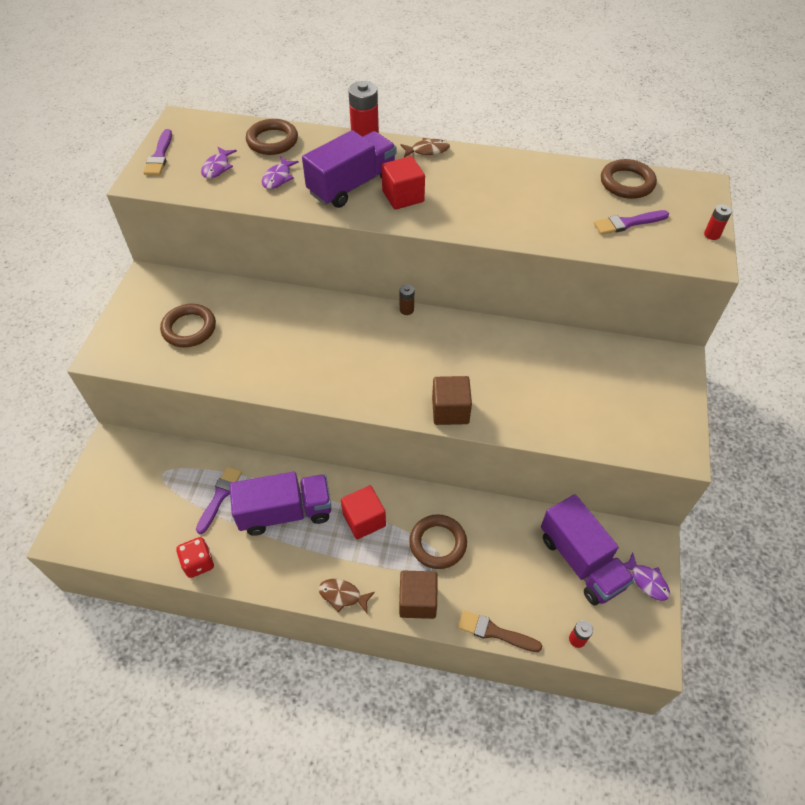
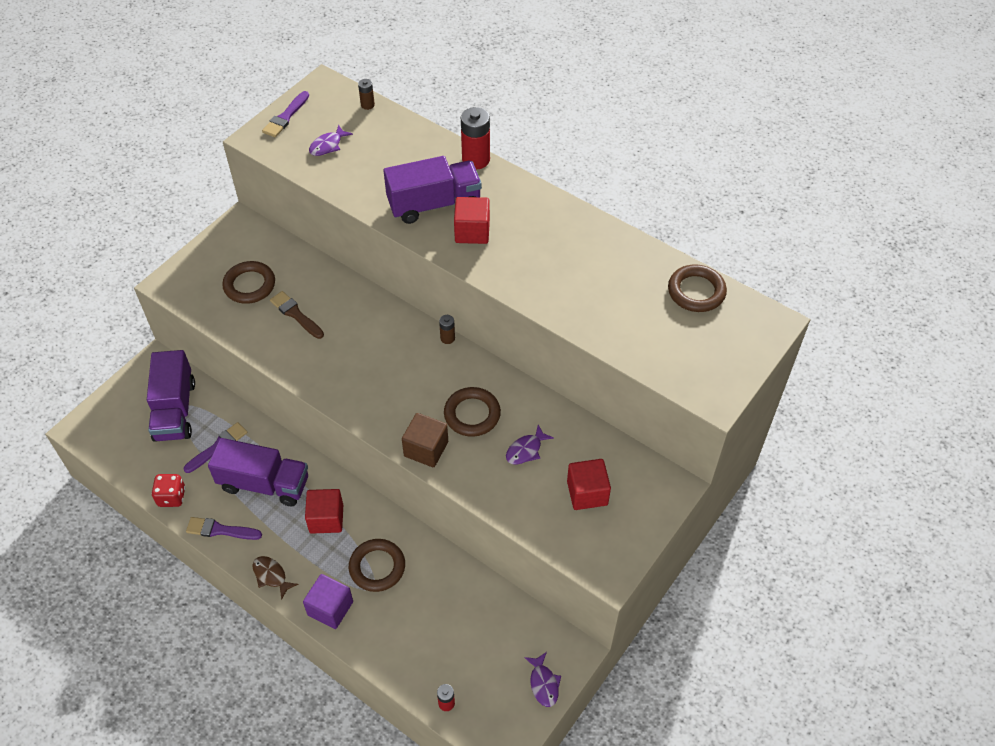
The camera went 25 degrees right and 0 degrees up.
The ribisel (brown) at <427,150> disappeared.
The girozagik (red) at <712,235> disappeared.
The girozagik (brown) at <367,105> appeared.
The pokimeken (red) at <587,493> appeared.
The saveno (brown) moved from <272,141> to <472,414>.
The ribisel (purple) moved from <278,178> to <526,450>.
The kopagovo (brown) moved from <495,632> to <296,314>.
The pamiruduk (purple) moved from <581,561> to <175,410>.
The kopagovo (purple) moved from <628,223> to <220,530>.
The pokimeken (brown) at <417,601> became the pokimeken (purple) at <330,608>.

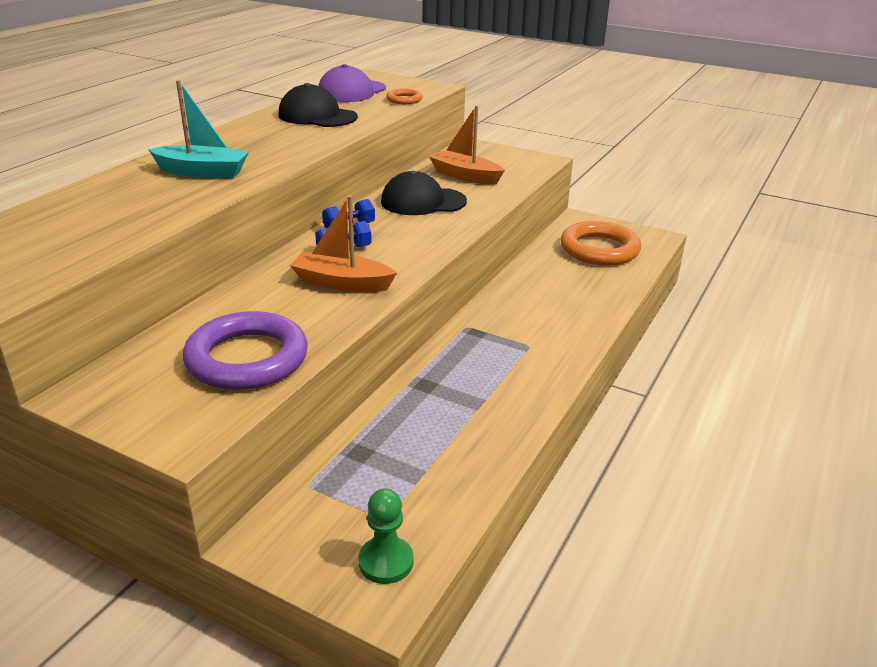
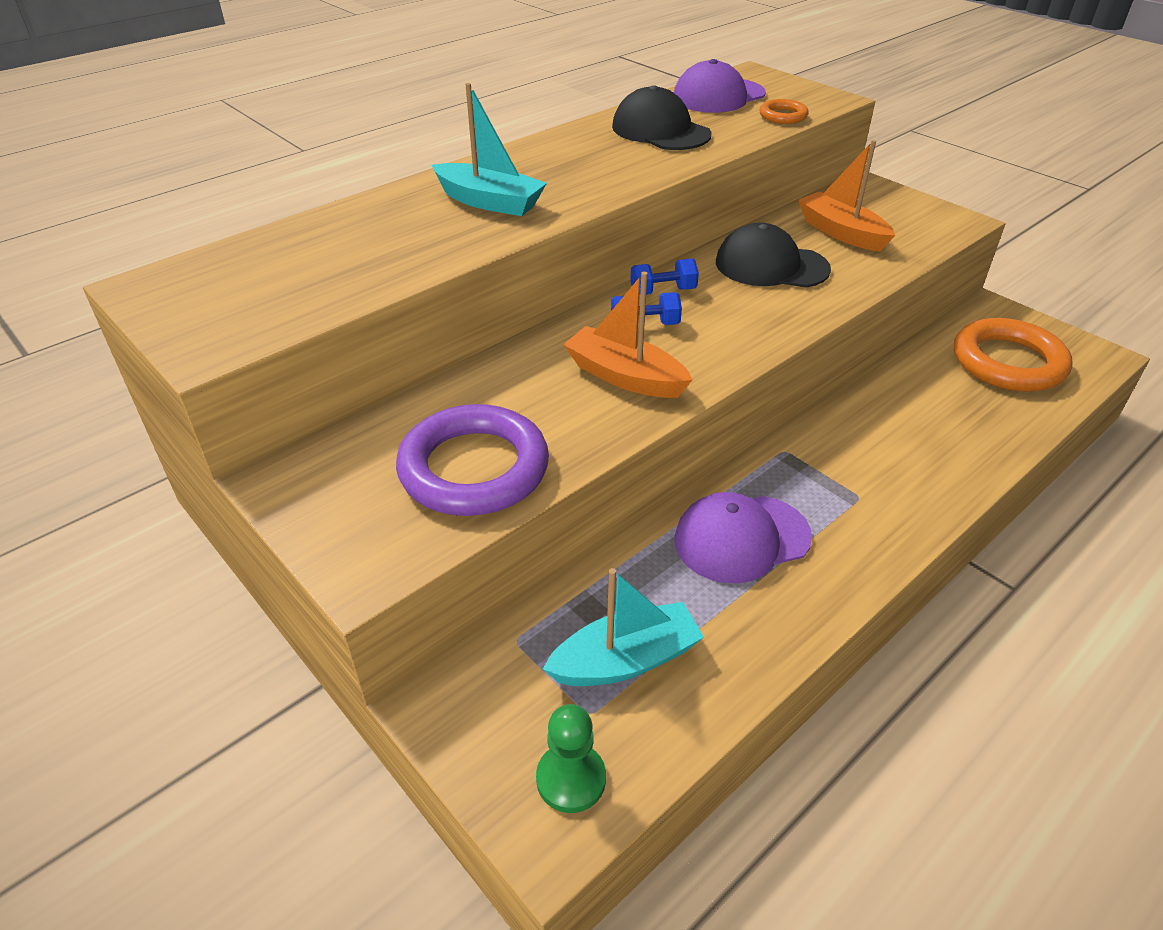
The camera went 20 degrees right and 10 degrees up.
The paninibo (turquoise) at <625,660> appeared.
The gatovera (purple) at <741,538> appeared.

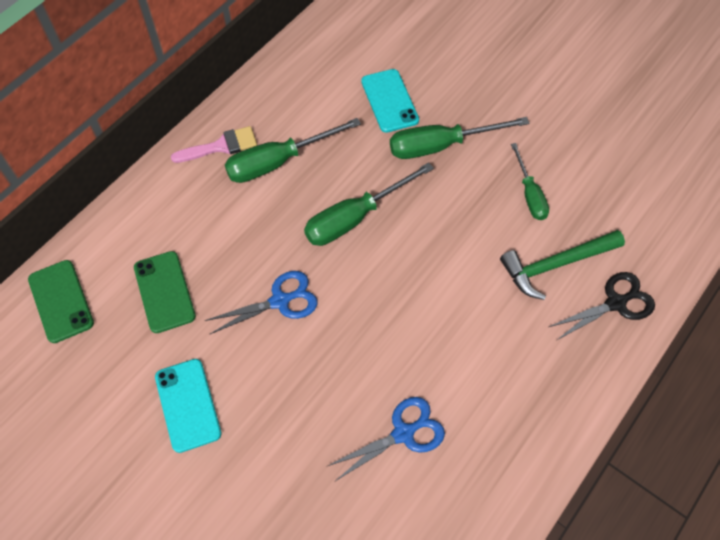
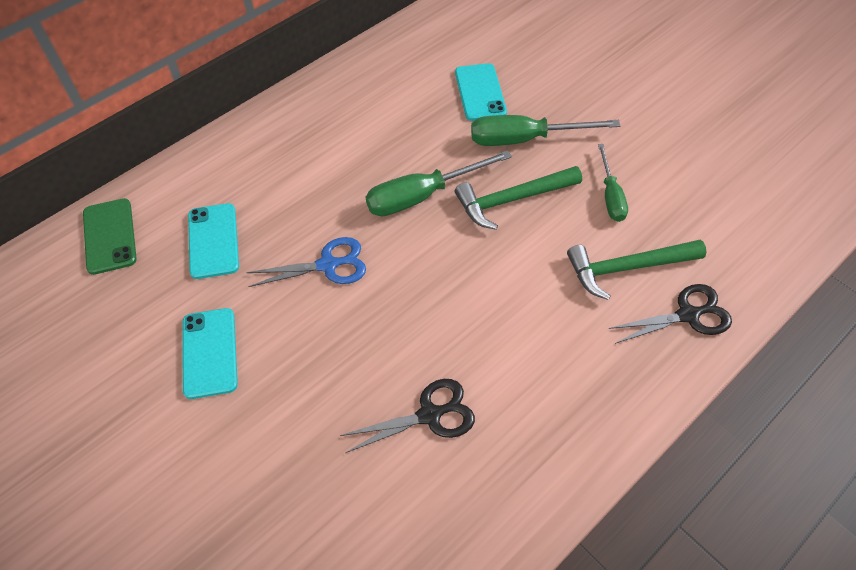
The camera went 10 degrees right and 5 degrees down.
The kopagovo (pink) at <221,146> disappeared.
The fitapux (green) at <278,161> disappeared.
The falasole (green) at <512,200> appeared.
The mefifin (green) at <164,292> became the mefifin (turquoise) at <213,241>.
The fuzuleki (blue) at <403,433> became the fuzuleki (black) at <429,415>.

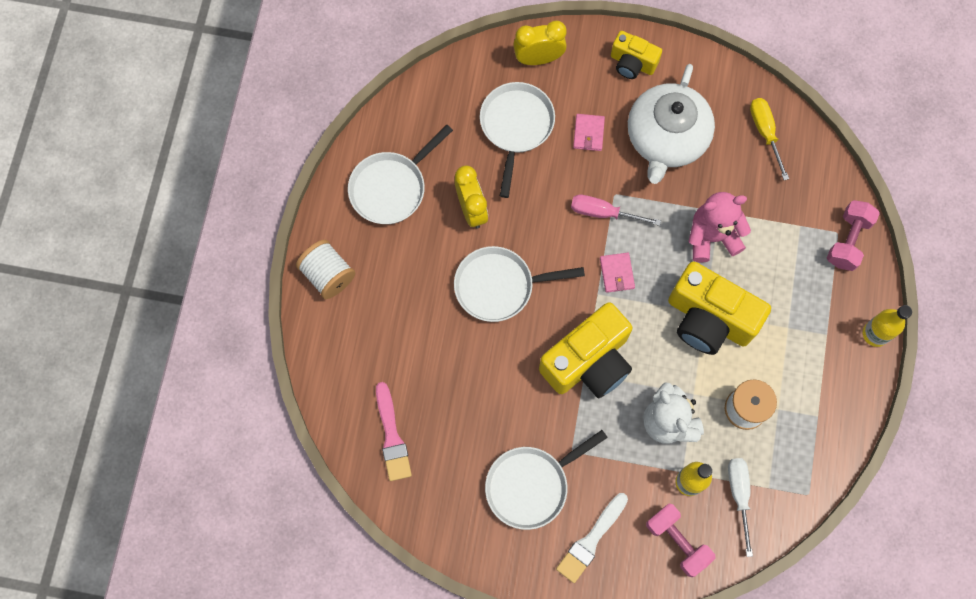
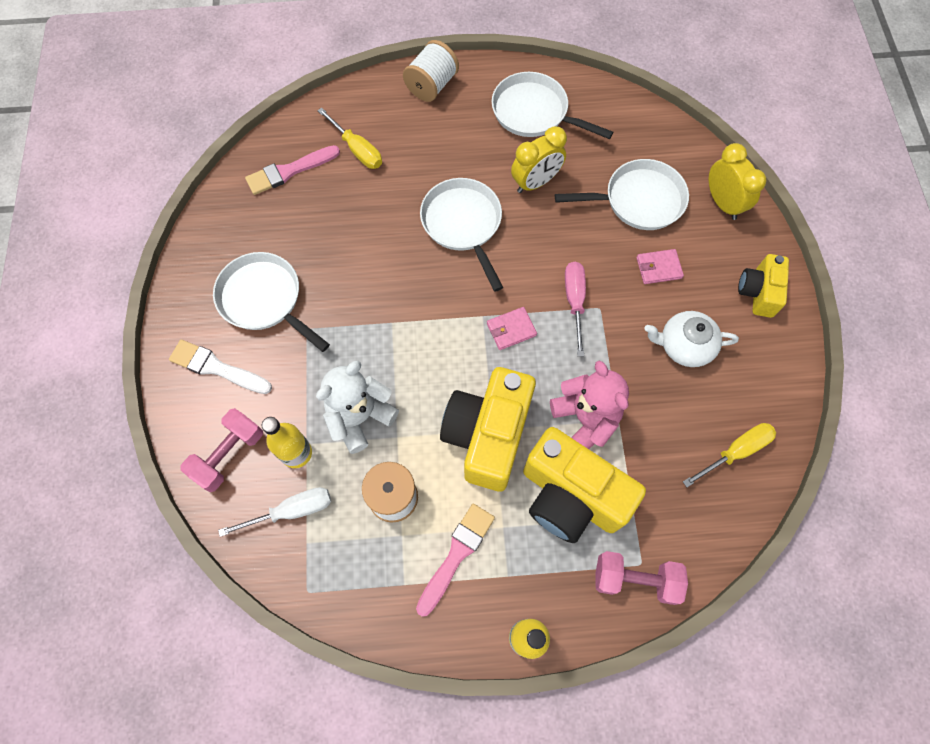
The camera went 75 degrees right and 5 degrees down.
The fitapux (yellow) at <357,150> appeared.
The kopagovo (pink) at <456,555> appeared.
The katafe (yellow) moved from <588,361> to <571,496>.
The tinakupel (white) at <666,138> changed to 0.58 times the size.

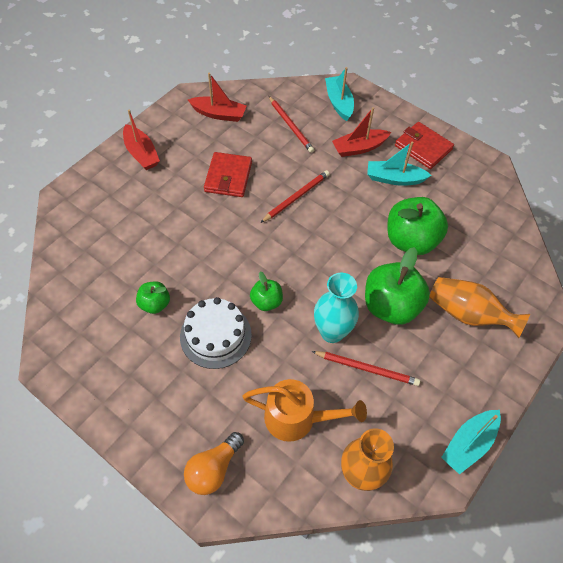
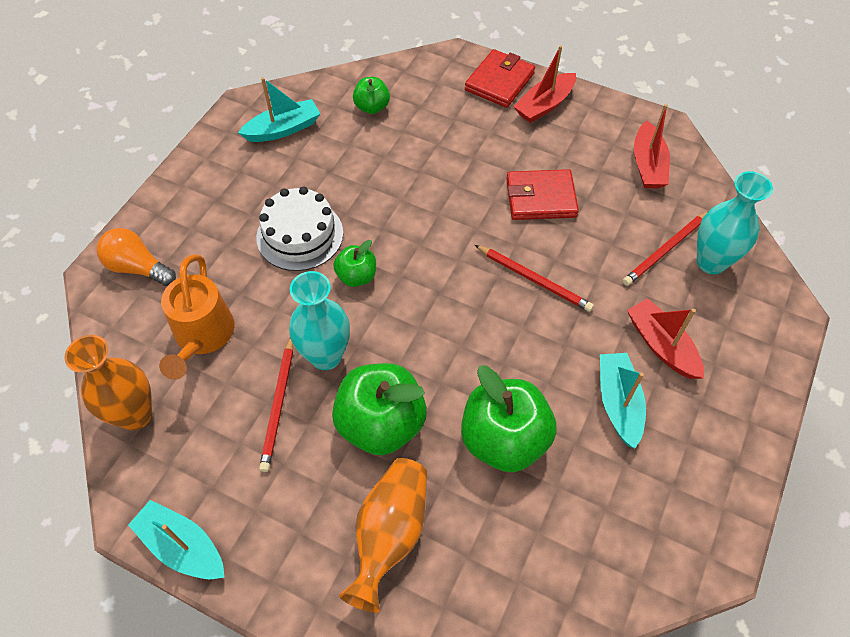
The camera went 80 degrees right and 0 degrees up.
The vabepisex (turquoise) at <711,262> appeared.
The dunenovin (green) moved from <155,304> to <372,107>.
The paninibo (turquoise) moved from <339,103> to <283,129>.
The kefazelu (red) moved from <423,147> to <499,82>.

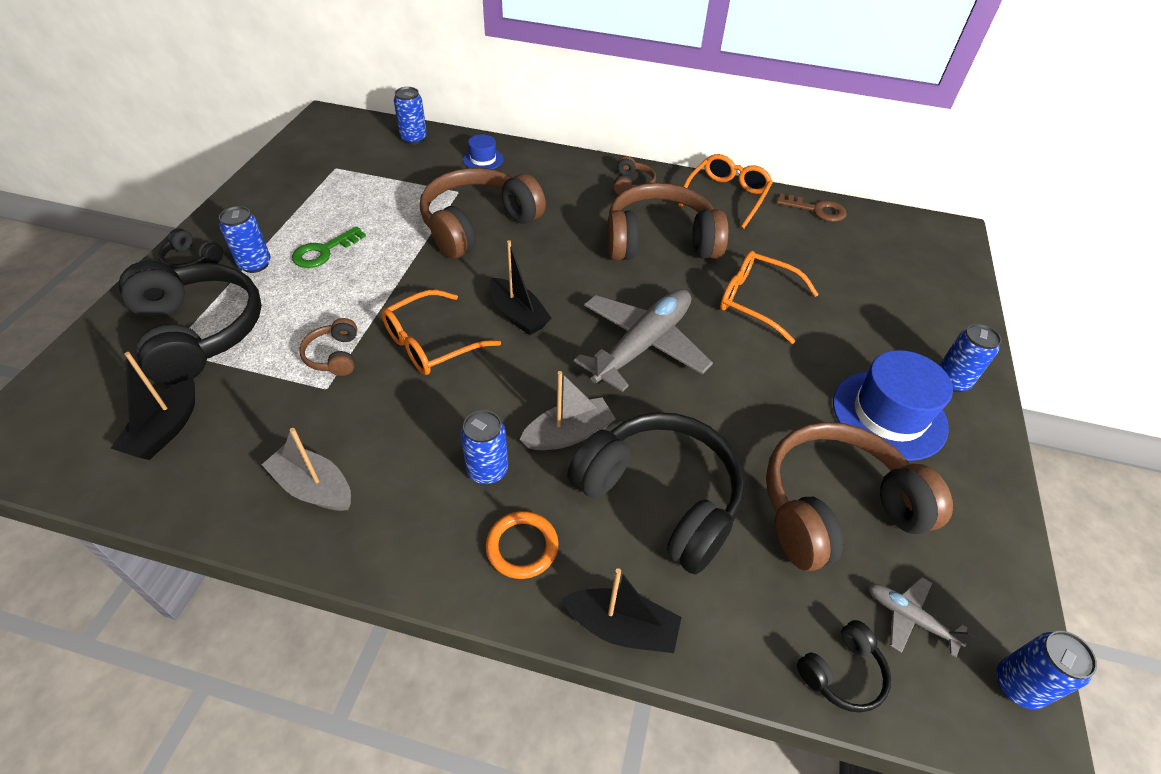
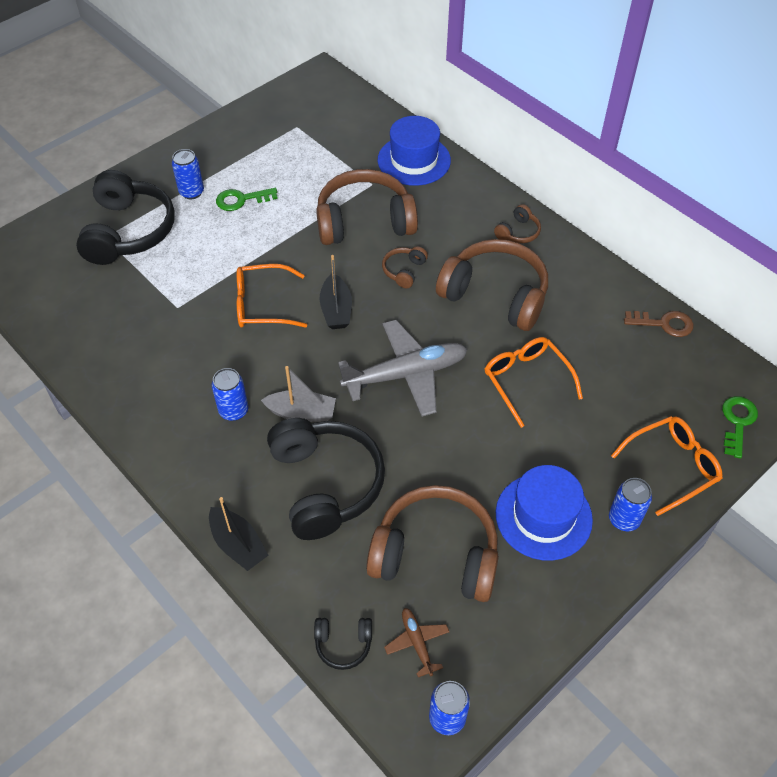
The camera went 35 degrees right and 5 degrees up.
The paninibo (black) at <166,430> disappeared.
The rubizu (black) at <192,260> disappeared.
The paninibo (grey) at <314,487> disappeared.
The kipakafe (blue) at <414,139> disappeared.
The saveno (orange) at <522,547> disappeared.
The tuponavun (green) at <737,422> appeared.
The rubizu (brown) moved from <334,355> to <404,271>.
The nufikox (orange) moved from <726,196> to <672,466>.
The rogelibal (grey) at <909,618> became the rogelibal (brown) at <417,643>.
The tuponavun (brown) at <817,210> turned 45 degrees counterclockwise.
The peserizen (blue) at <483,159> changed to 2.00 times the size.

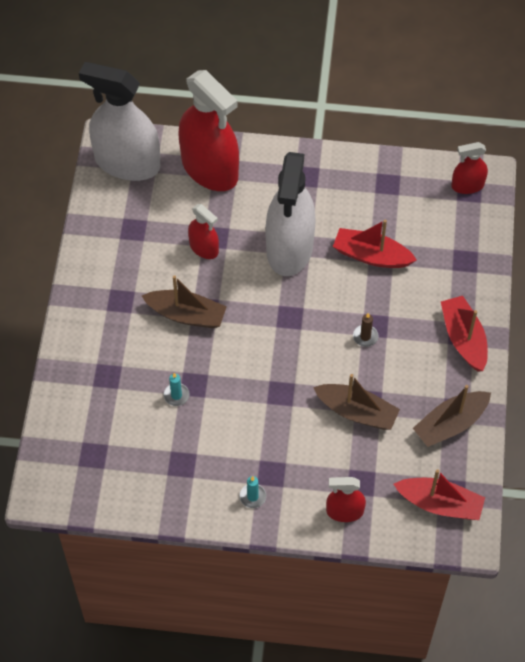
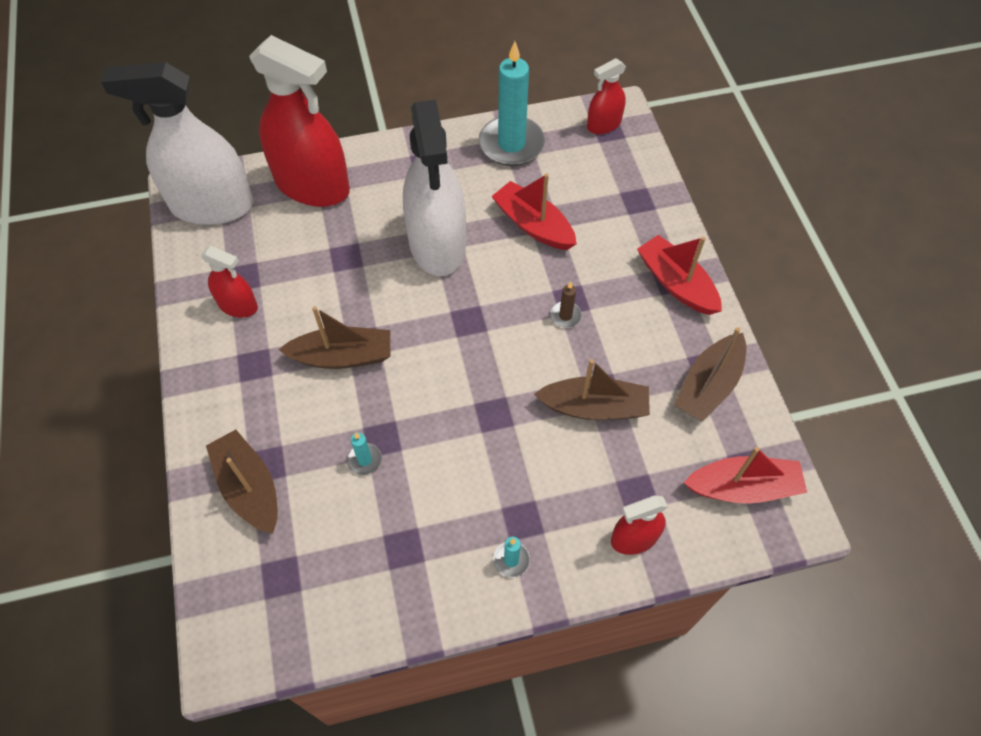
The camera went 20 degrees left and 0 degrees up.
The paninibo (brown) at <249,488> appeared.
The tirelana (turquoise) at <511,144> appeared.
The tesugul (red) moved from <204,248> to <238,305>.
The paninibo (red) at <371,256> turned 45 degrees clockwise.

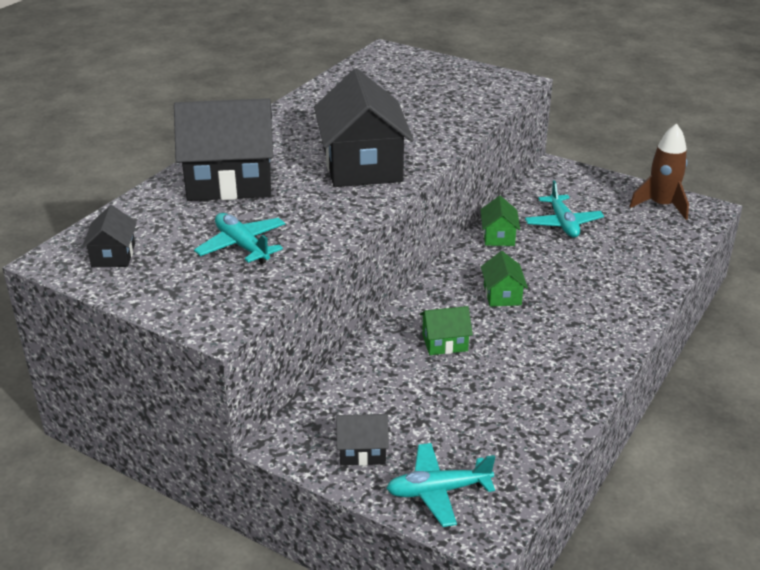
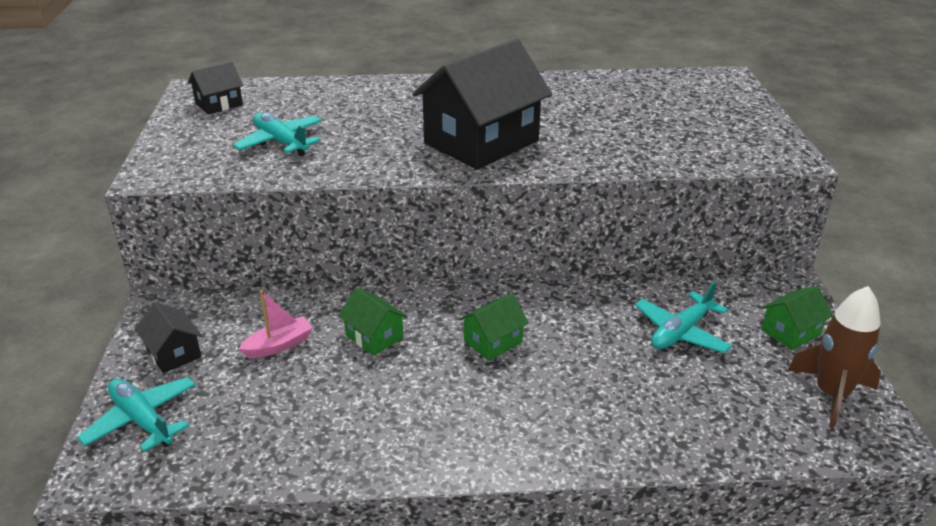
The camera went 55 degrees right and 0 degrees up.
The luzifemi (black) at <229,181> disappeared.
The paninibo (pink) at <279,345> appeared.
The luzifemi (green) moved from <498,236> to <791,332>.
The rogelibal (turquoise) at <242,246> turned 60 degrees counterclockwise.

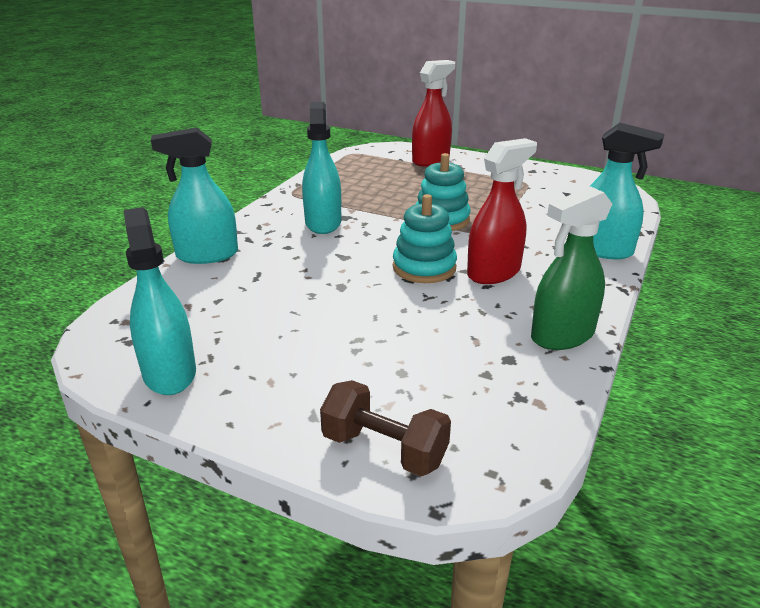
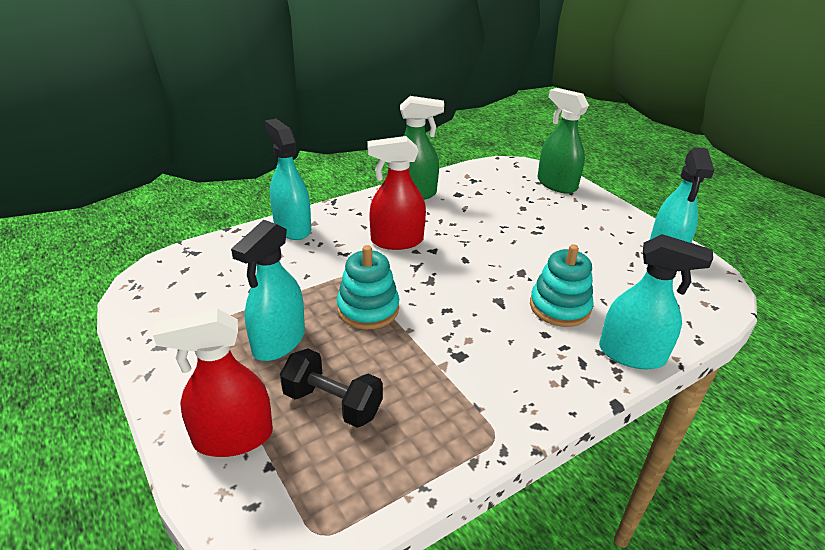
The camera went 150 degrees left and 5 degrees up.
The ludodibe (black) at <332,403> appeared.
The tesugul (turquoise) moved from <323,223> to <278,342>.
The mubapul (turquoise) moved from <424,267> to <559,307>.
The ludodibe (brown) at <384,449> was replaced by the tesugul (green) at <556,184>.

